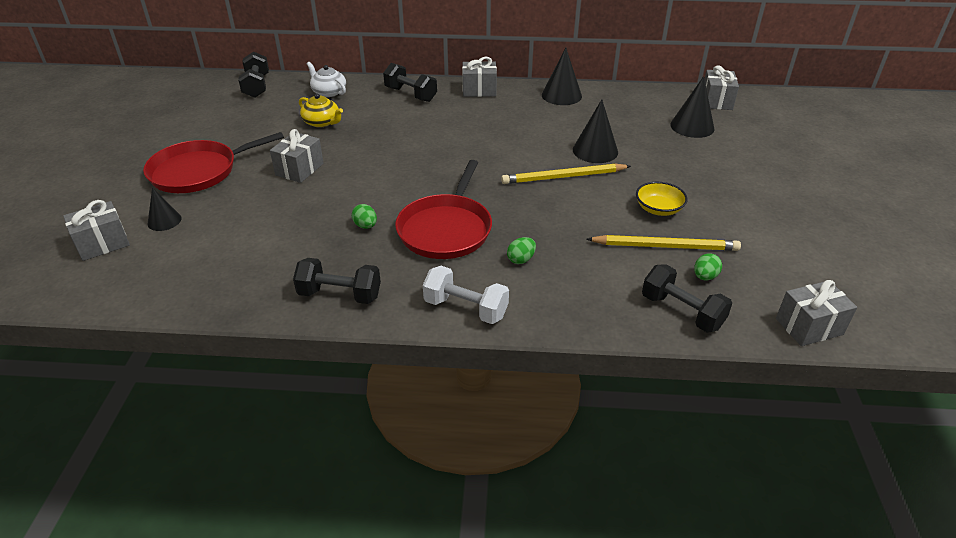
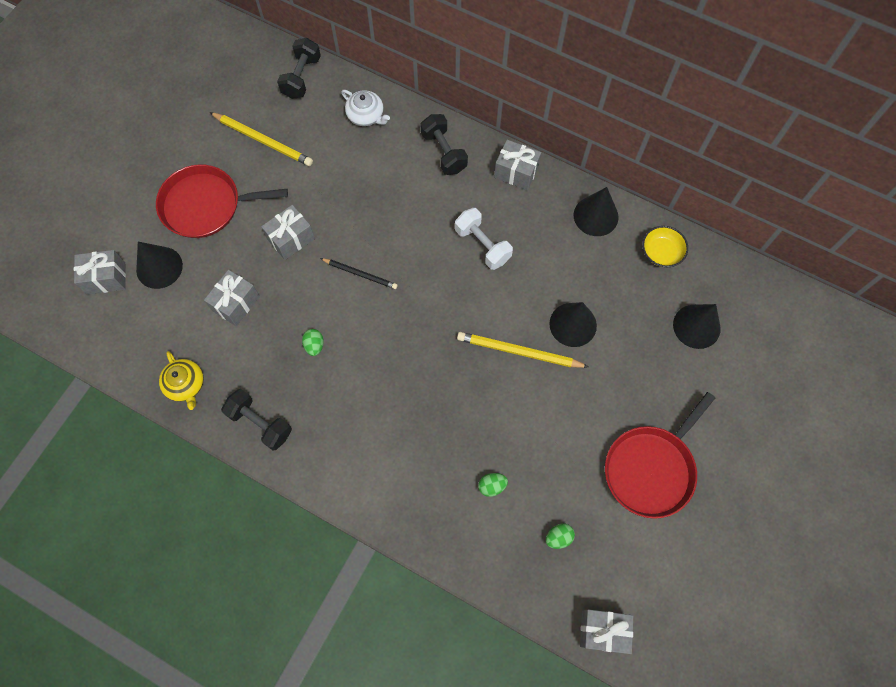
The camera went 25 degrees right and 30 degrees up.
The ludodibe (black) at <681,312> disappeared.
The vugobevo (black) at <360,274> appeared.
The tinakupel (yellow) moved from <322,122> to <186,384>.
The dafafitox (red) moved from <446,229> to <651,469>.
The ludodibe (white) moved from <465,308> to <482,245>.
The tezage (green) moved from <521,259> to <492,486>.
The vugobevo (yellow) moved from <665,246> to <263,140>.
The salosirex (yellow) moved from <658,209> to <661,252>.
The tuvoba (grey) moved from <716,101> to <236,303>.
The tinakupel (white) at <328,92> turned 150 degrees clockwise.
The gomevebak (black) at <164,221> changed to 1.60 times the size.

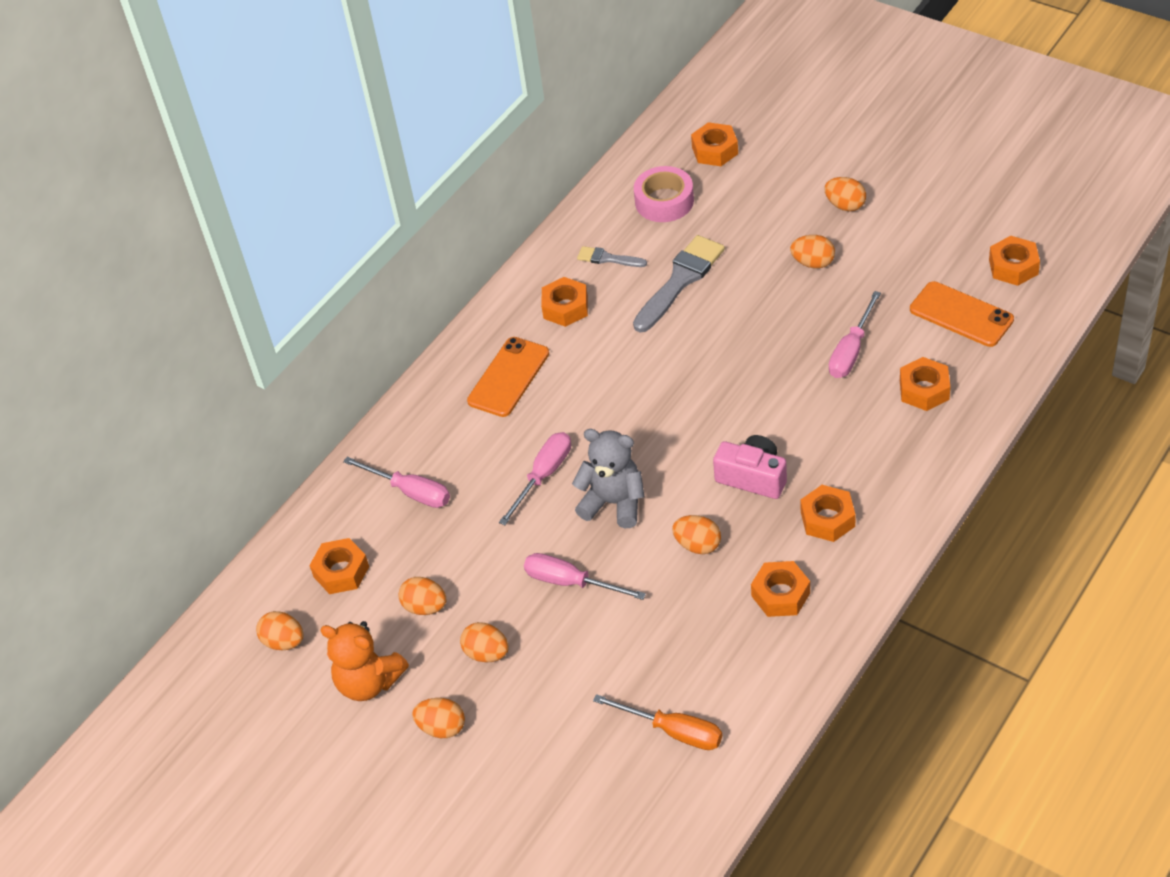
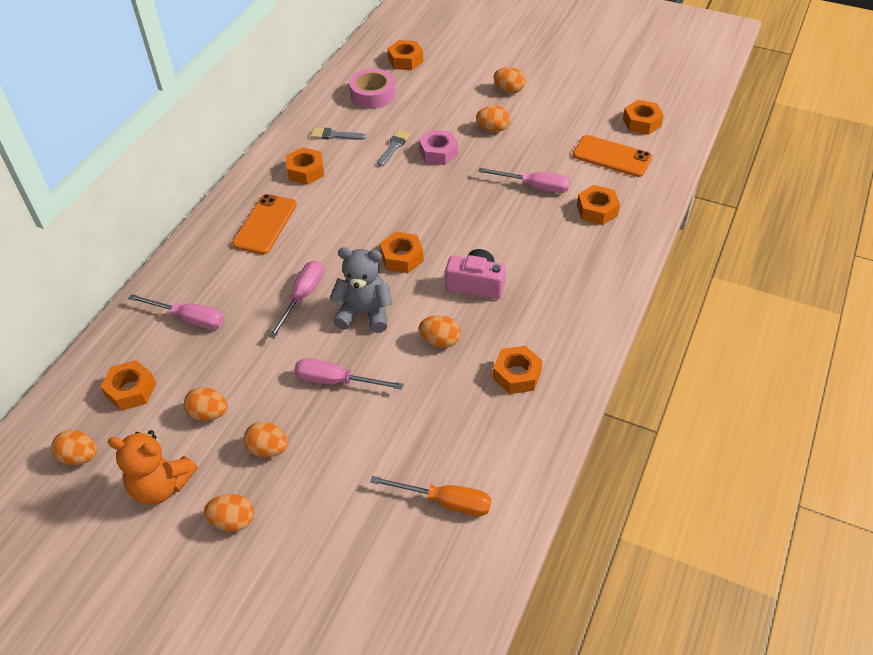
The camera went 15 degrees left and 0 degrees up.
The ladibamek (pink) at <438,153> appeared.
The ladibamek (orange) moved from <827,519> to <402,258>.
The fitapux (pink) at <851,351> turned 90 degrees counterclockwise.
The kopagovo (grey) at <680,280> changed to 0.52 times the size.

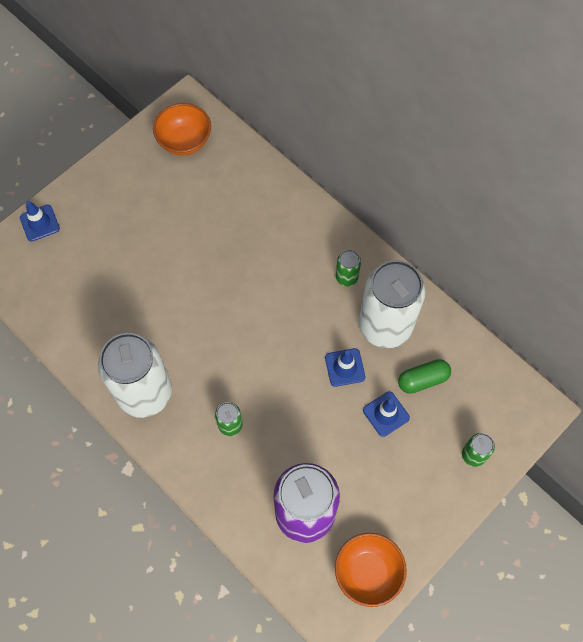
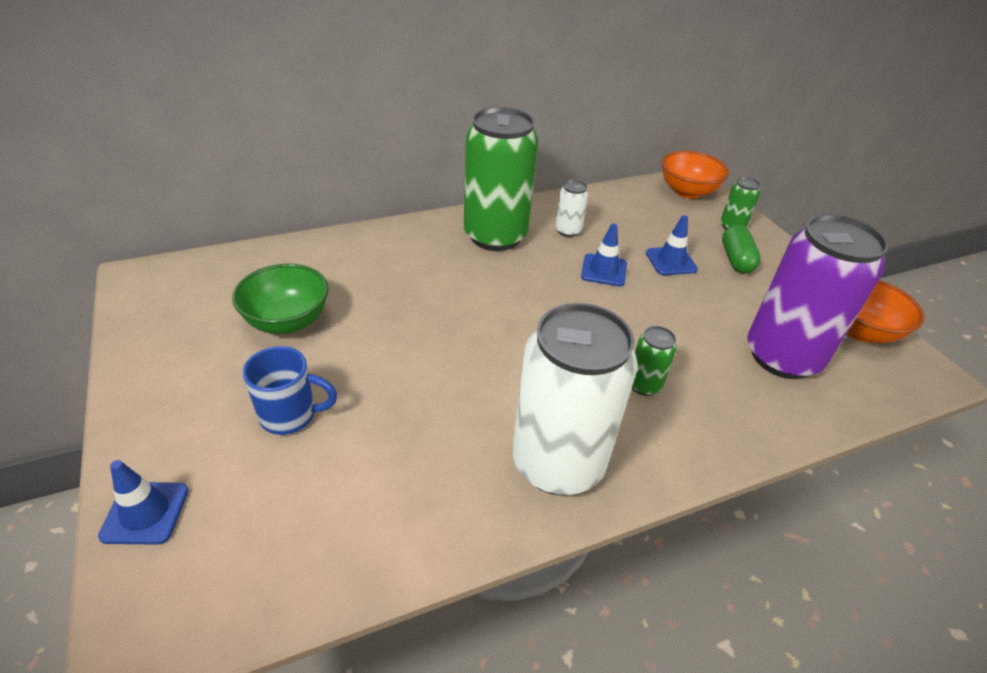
The camera went 70 degrees left and 25 degrees down.
The salosirex (green) at <287,321> appeared.
The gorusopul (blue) at <290,415> appeared.
The salosirex (orange) moved from <184,141> to <687,192>.
The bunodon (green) moved from <423,380> to <736,259>.
The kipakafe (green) at <346,277> changed to 2.32 times the size.
The kipakafe (white) at <385,326> changed to 0.43 times the size.

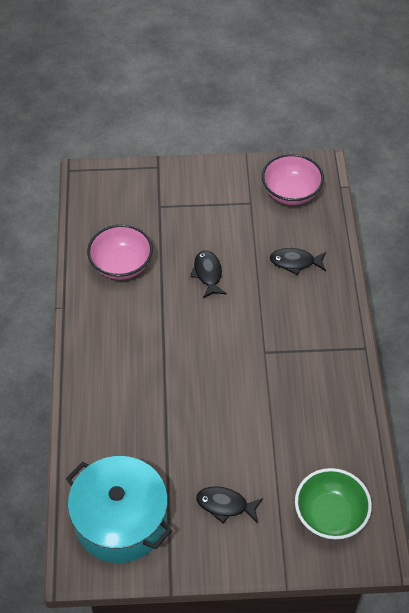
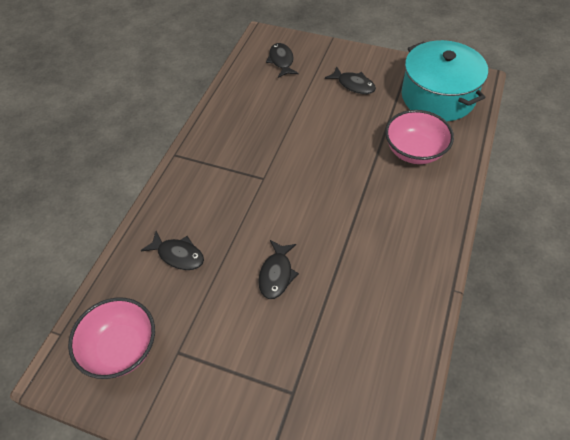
The camera went 155 degrees left and 0 degrees up.
The salosirex (pink) moved from <121,265> to <414,151>.
The salosirex (green) at <330,515> was replaced by the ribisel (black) at <281,61>.

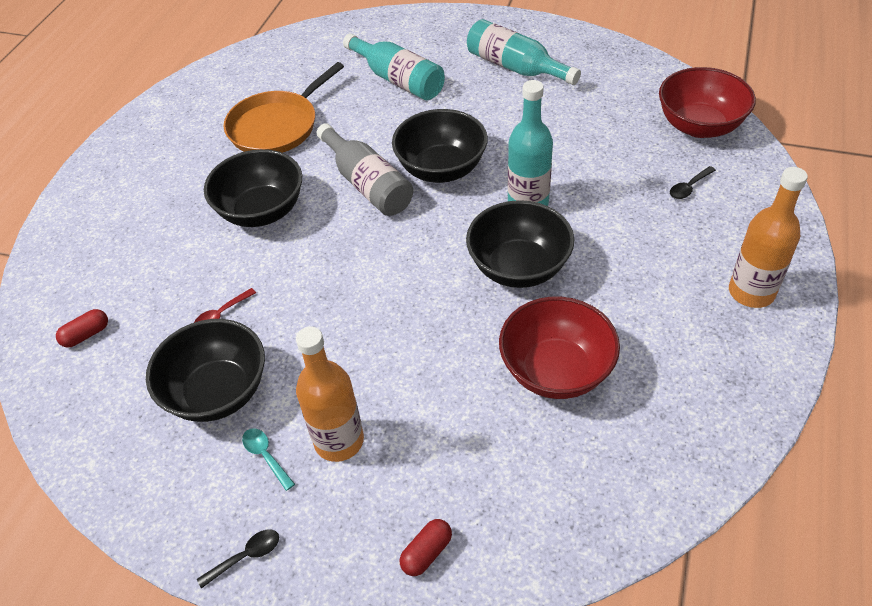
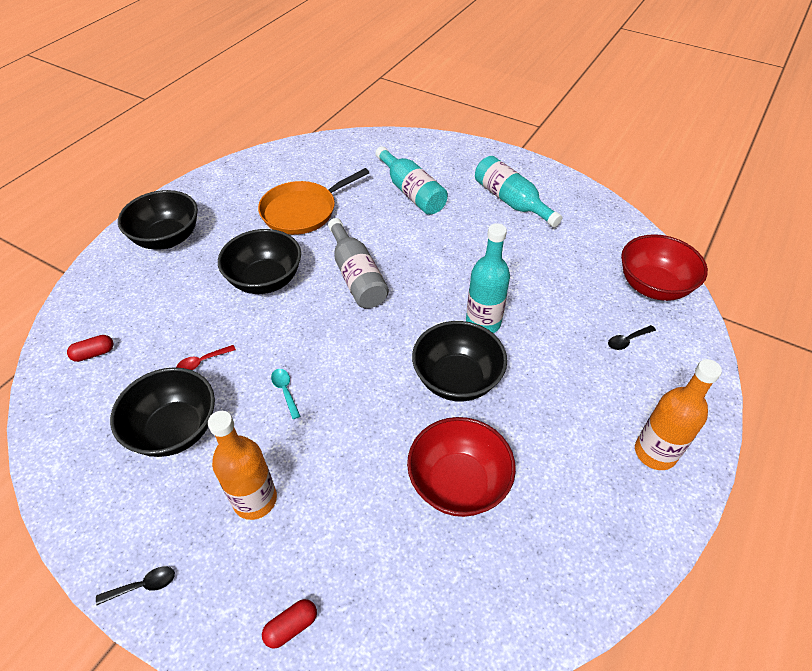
The camera went 10 degrees right and 0 degrees up.
The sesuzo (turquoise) moved from <266,456> to <285,391>.
The salosirex (black) moved from <441,169> to <167,238>.

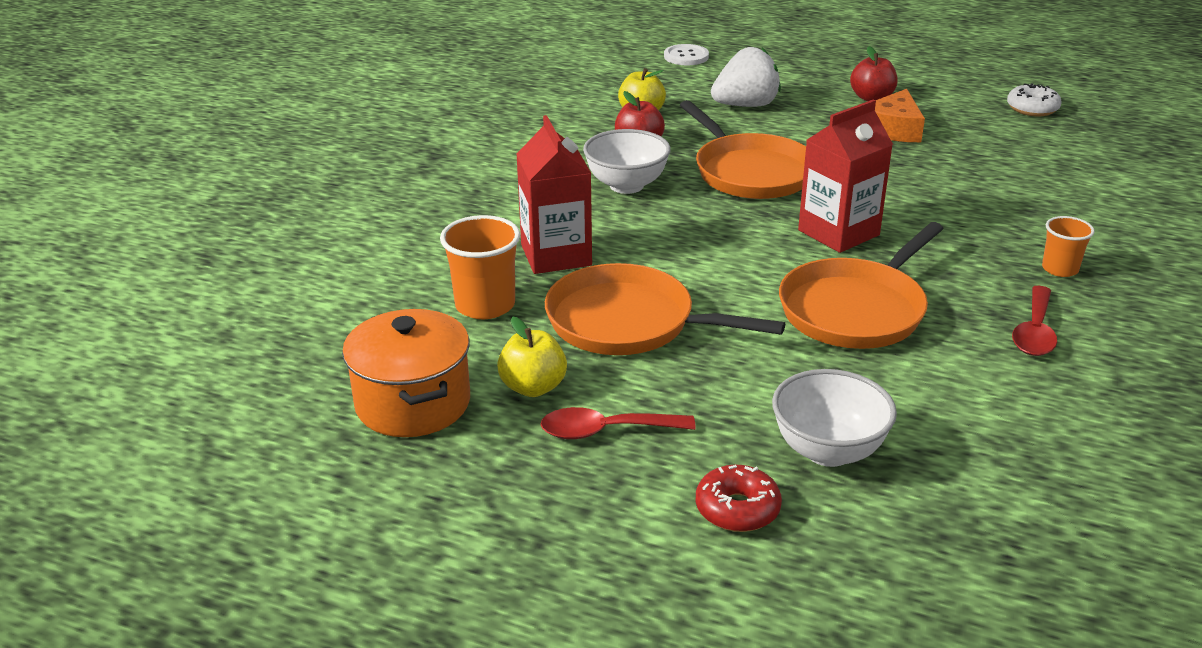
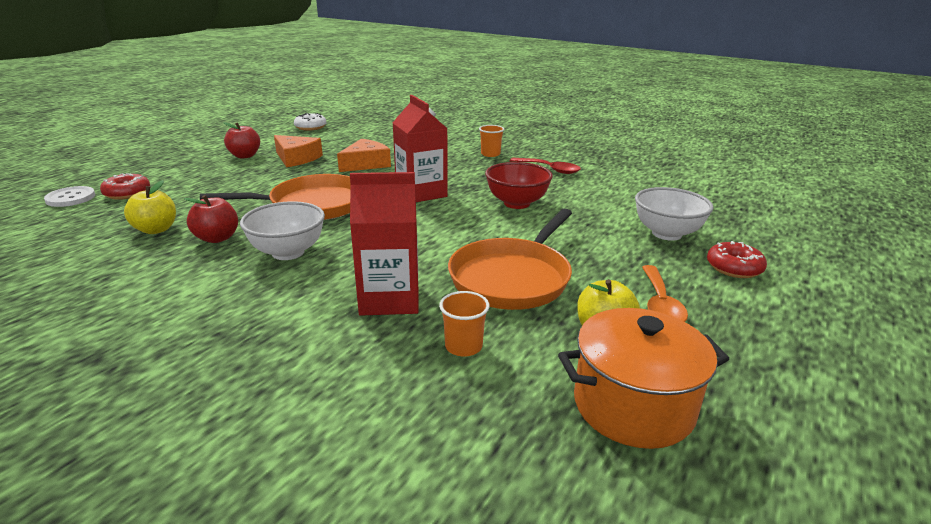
The camera went 80 degrees left and 5 degrees down.
The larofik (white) at <745,105> disappeared.
The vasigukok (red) at <127,193> appeared.
The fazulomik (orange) at <366,164> appeared.
The dafafitox (orange) at <855,310> was replaced by the salosirex (red) at <517,203>.
The sesuzo (red) at <606,431> became the sesuzo (orange) at <660,304>.
The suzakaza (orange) at <485,305> changed to 0.61 times the size.

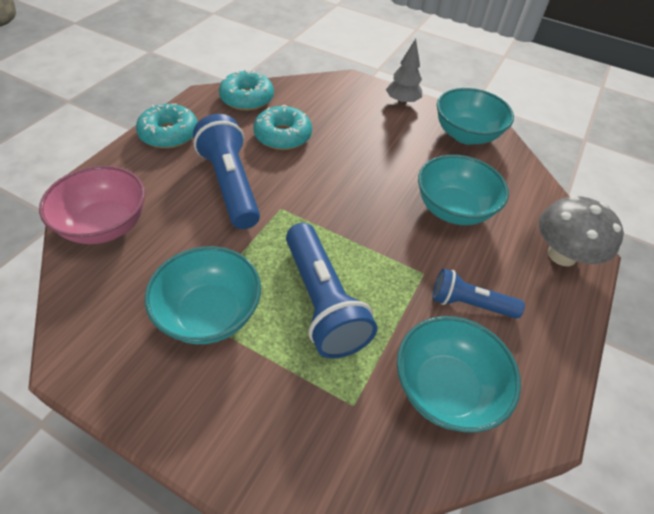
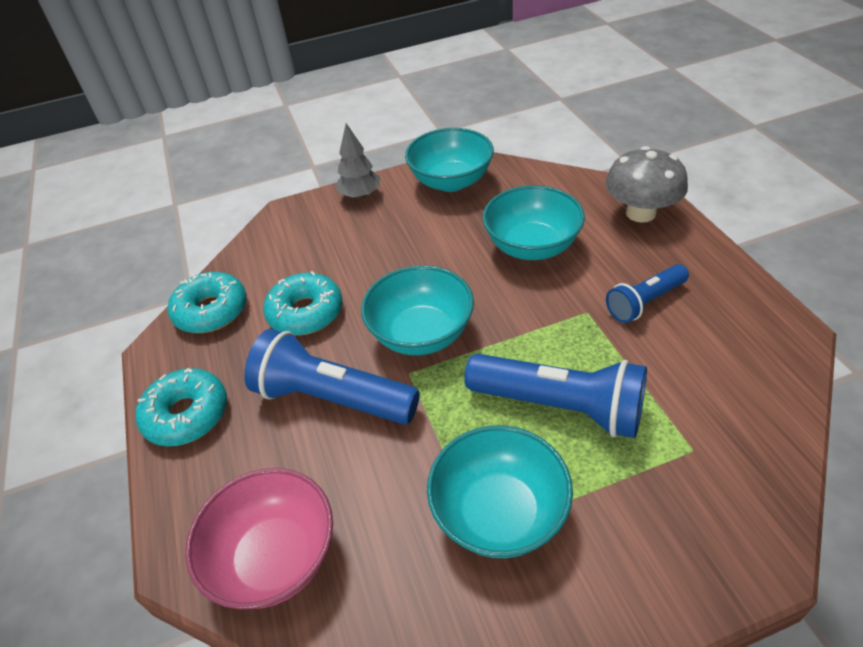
The camera went 40 degrees left and 5 degrees down.
The salosirex (turquoise) moved from <445,389> to <421,334>.

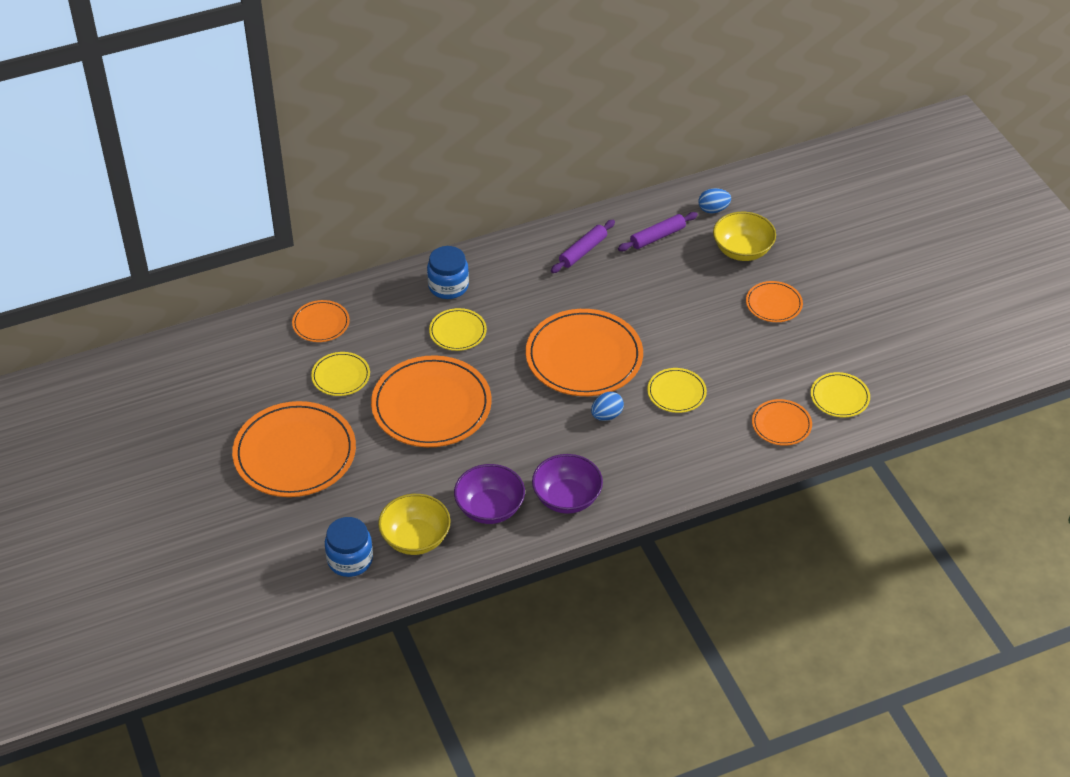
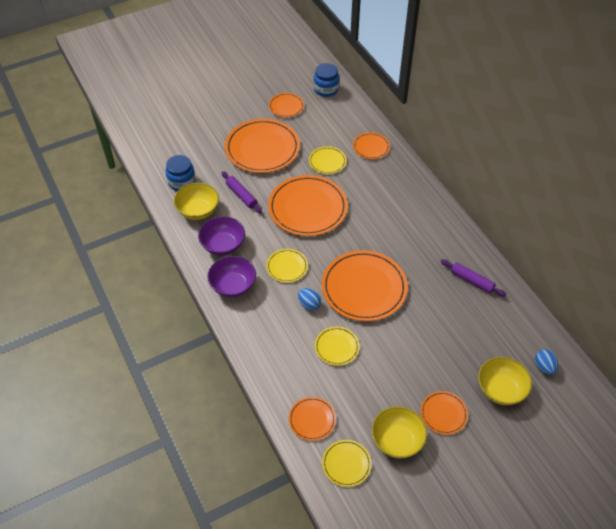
The camera went 85 degrees right and 5 degrees up.
The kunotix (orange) at <286,106> appeared.
The salosirex (yellow) at <397,440> appeared.
The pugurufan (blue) moved from <448,286> to <326,89>.
The kunotix (yellow) moved from <457,331> to <287,267>.
The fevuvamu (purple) moved from <657,236> to <241,195>.

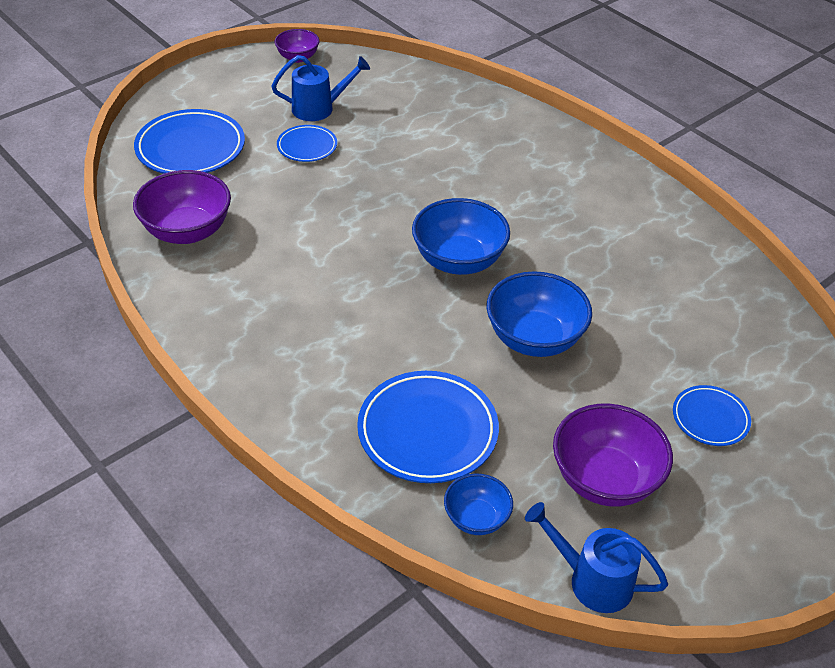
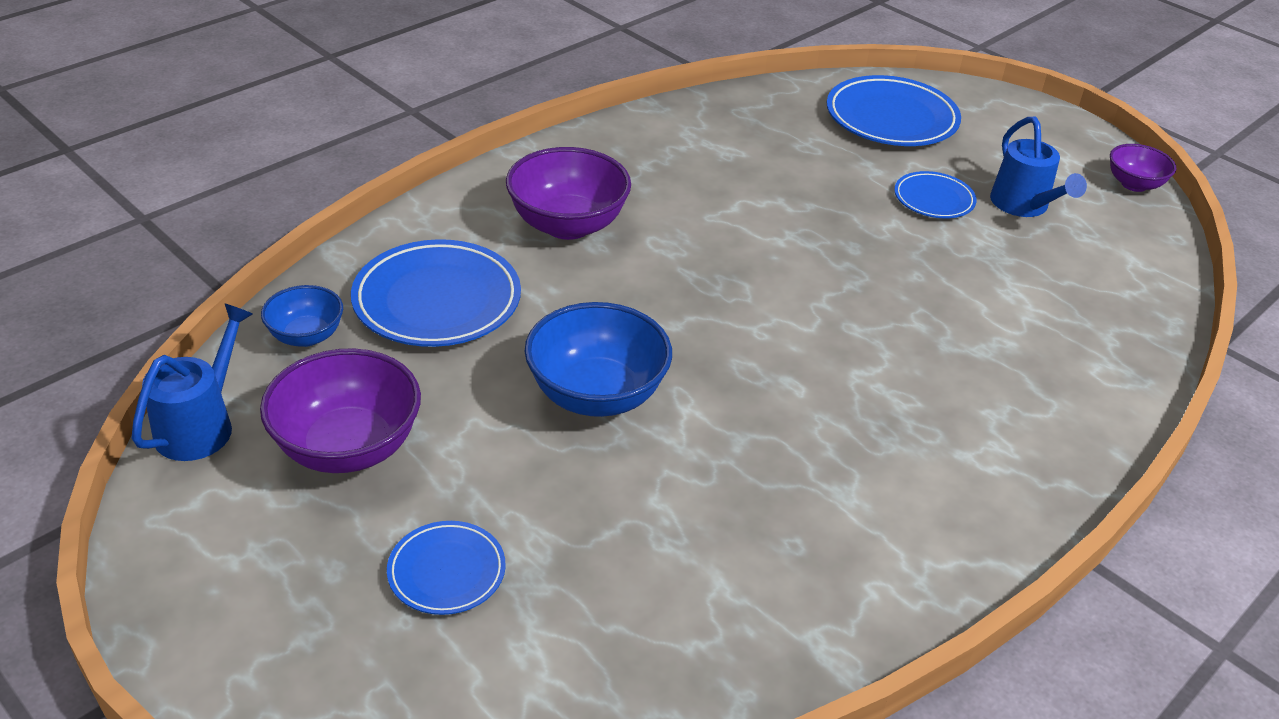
The camera went 85 degrees right and 5 degrees down.
The salosirex (blue) at <458,261> disappeared.
The salosirex (purple) moved from <187,231> to <567,225>.

